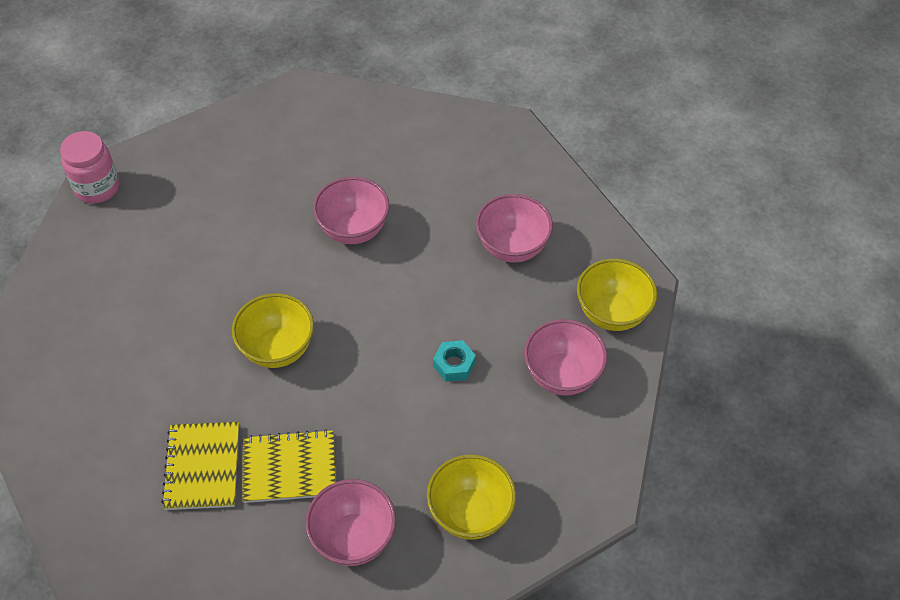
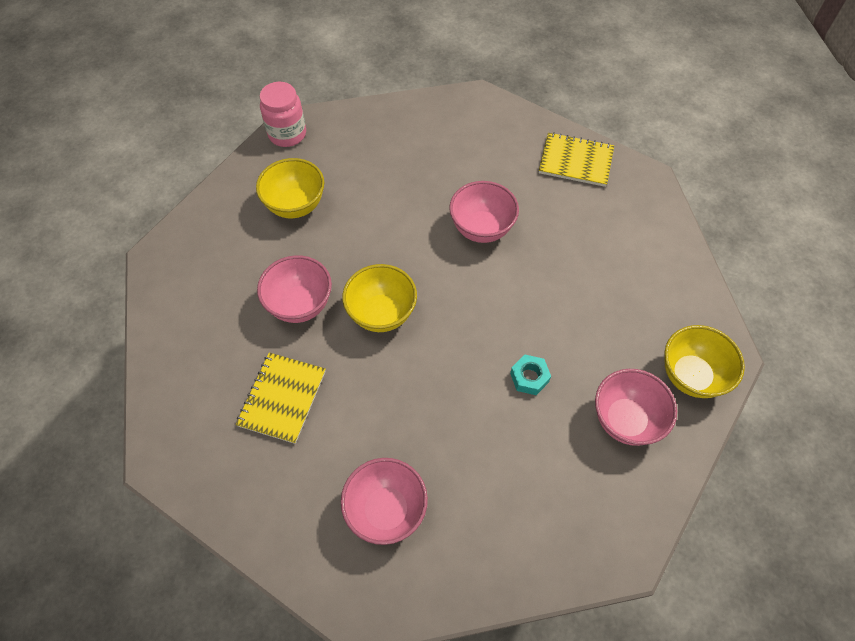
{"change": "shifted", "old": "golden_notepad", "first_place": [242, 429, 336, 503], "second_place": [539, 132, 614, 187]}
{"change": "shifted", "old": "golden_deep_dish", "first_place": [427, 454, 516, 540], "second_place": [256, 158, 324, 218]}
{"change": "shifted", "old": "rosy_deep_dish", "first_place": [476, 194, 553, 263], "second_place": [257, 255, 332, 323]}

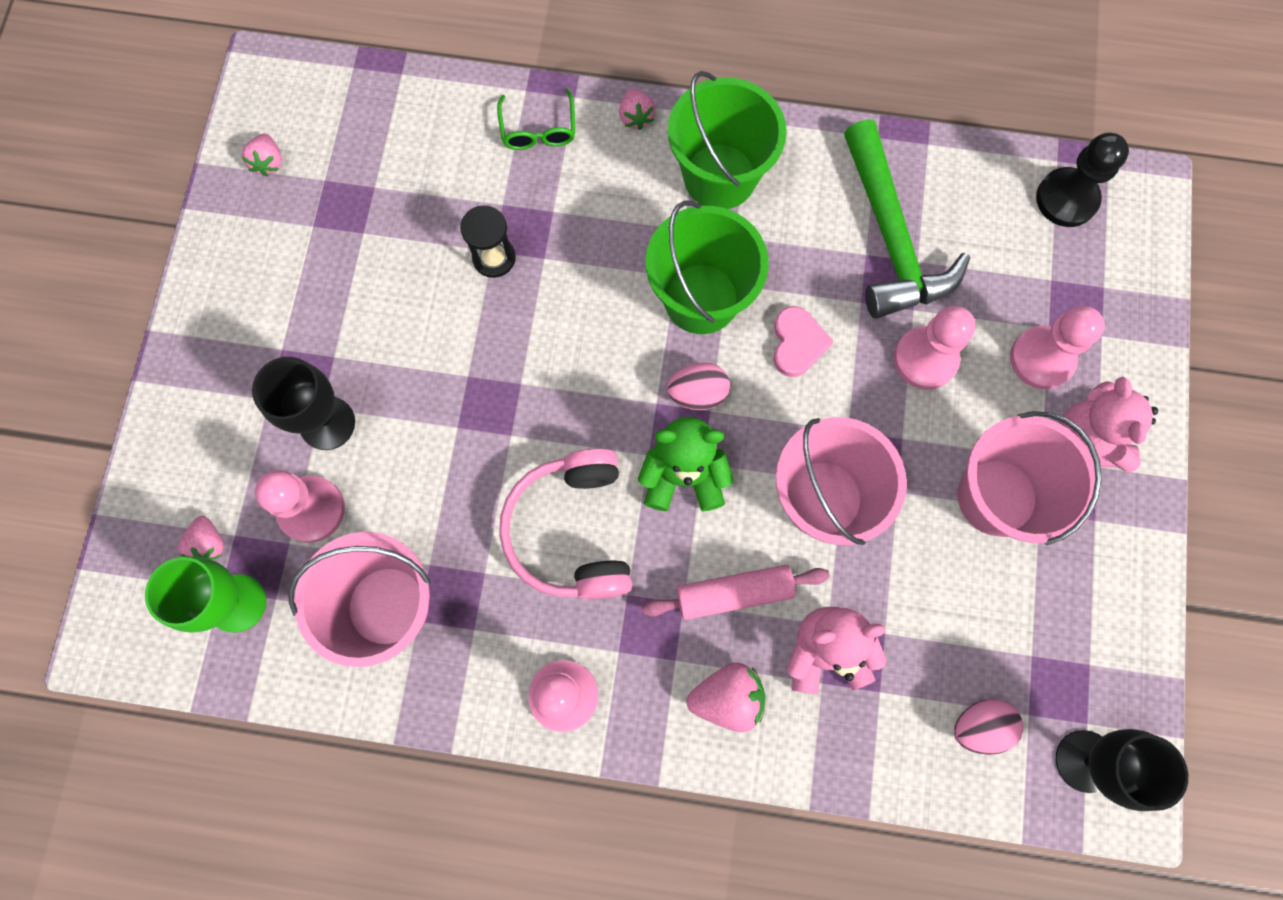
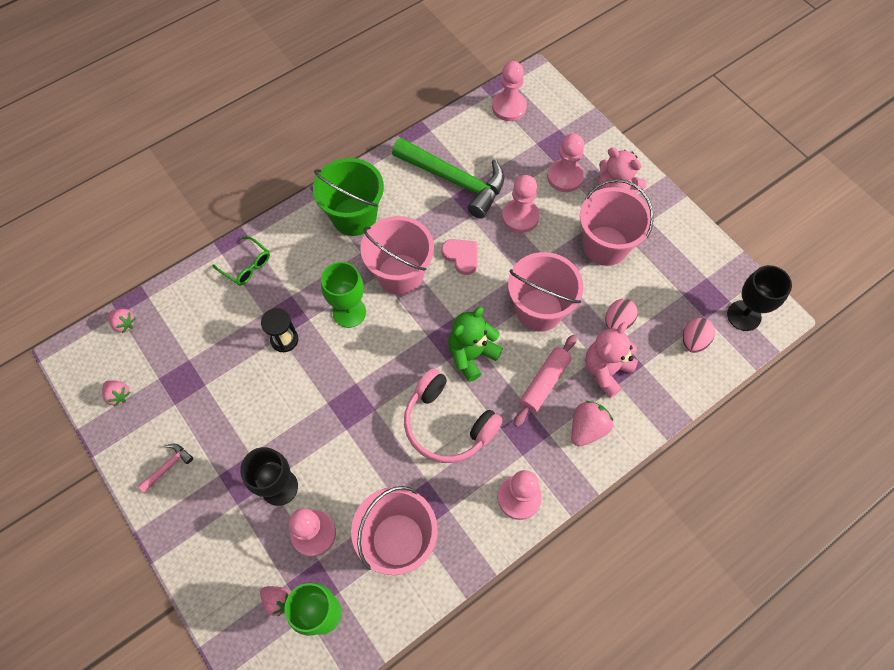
{"change": "shifted", "old": "rosy_toy_strawberry", "first_place": [619, 88, 656, 130], "second_place": [108, 309, 136, 333]}
{"change": "repainted", "old": "green_pail", "new": "rosy_pail", "first_place": [646, 200, 769, 334], "second_place": [360, 216, 434, 295]}
{"change": "shifted", "old": "rosy_egg", "first_place": [667, 362, 730, 410], "second_place": [605, 299, 638, 330]}
{"change": "repainted", "old": "ebony_game_pawn", "new": "rosy_game_pawn", "first_place": [1036, 133, 1129, 227], "second_place": [492, 61, 527, 121]}
{"change": "new", "new": "rosy_carpenter's_hammer", "second_place": [138, 444, 193, 493]}
{"change": "new", "new": "green_wine_glass", "second_place": [321, 262, 366, 328]}

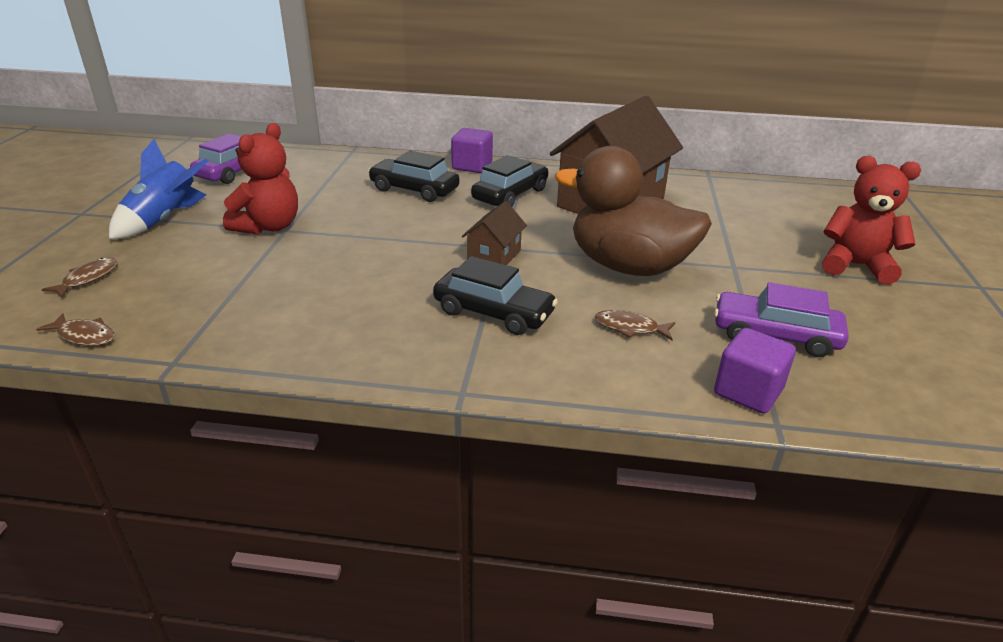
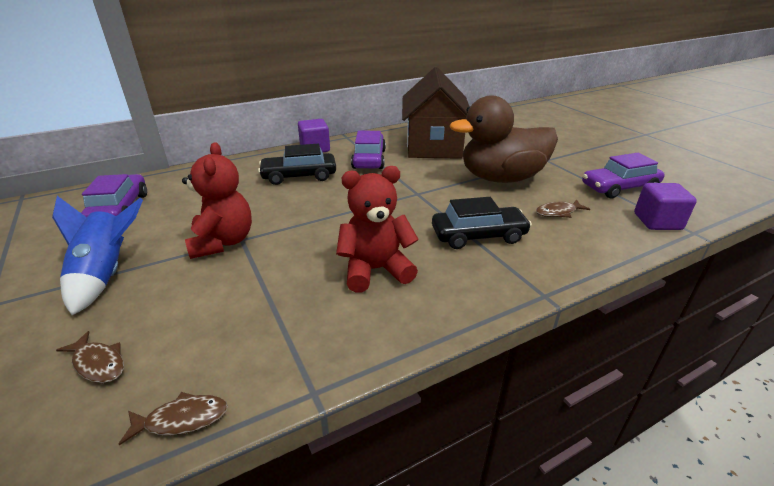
{"change": "rotated", "old": "russet_fish_figure", "first_place": [41, 258, 118, 298], "second_place": [56, 331, 124, 383], "degrees": 135}
{"change": "gone", "old": "russet_house", "first_place": [462, 201, 527, 265]}
{"change": "repainted", "old": "ebony_automobile", "new": "royal_purple_automobile", "first_place": [471, 155, 548, 207], "second_place": [351, 131, 386, 169]}
{"change": "shifted", "old": "red_teddy", "first_place": [822, 156, 921, 284], "second_place": [336, 166, 419, 292]}

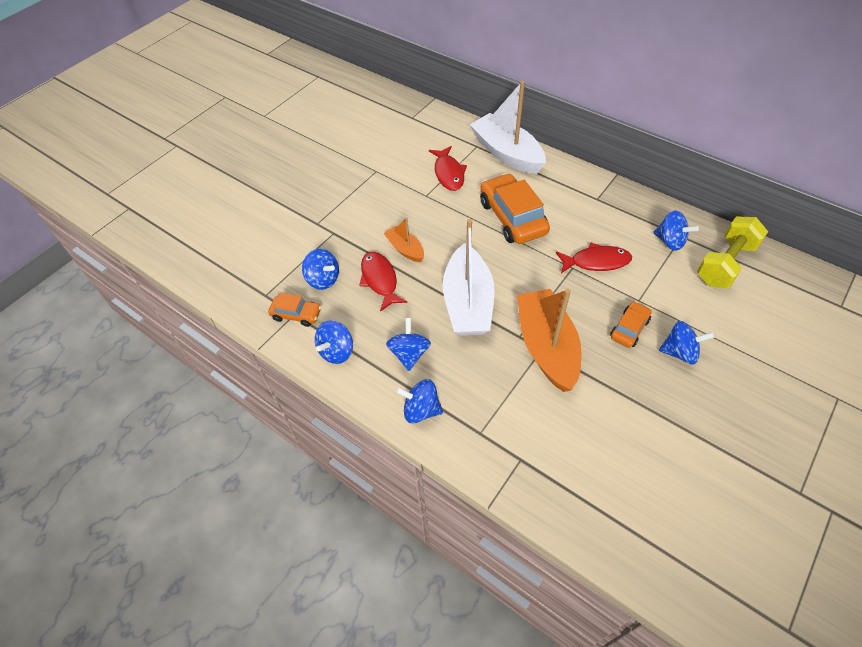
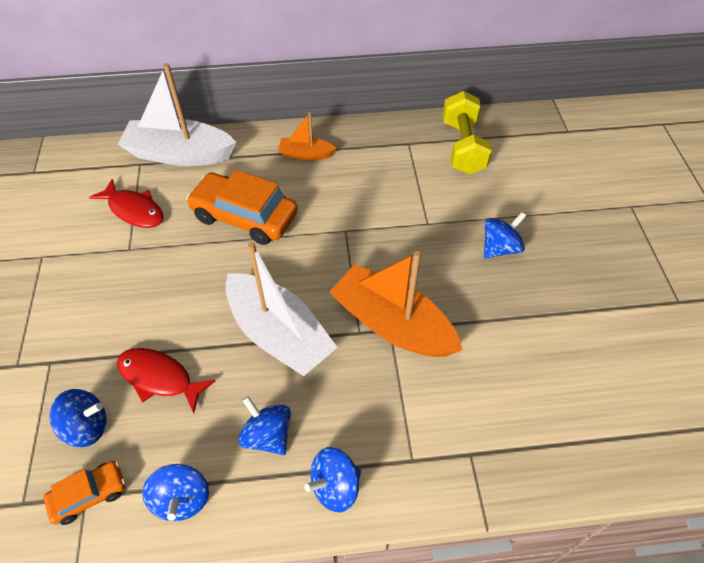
{"change": "shifted", "old": "bright_orange_sailboat", "first_place": [384, 217, 424, 262], "second_place": [278, 112, 337, 161]}
{"change": "gone", "old": "red_fish_figure", "first_place": [556, 242, 632, 273]}
{"change": "gone", "old": "bright_orange_automobile", "first_place": [610, 301, 652, 348]}
{"change": "gone", "old": "cobalt_spinning_top", "first_place": [653, 210, 699, 251]}

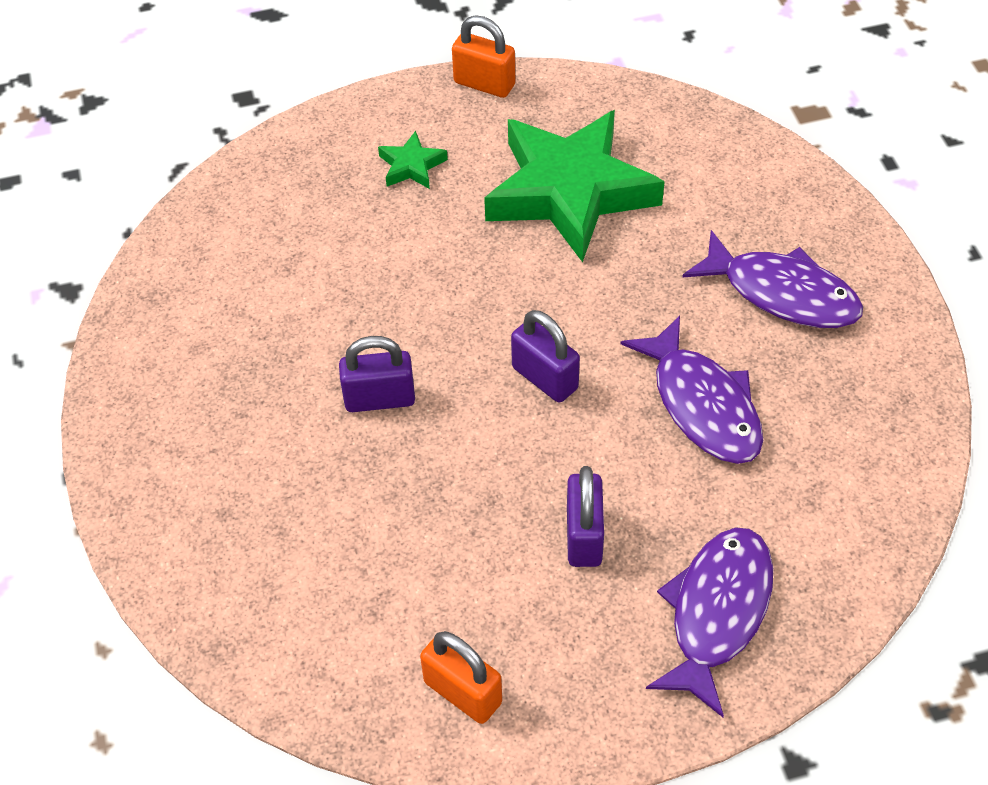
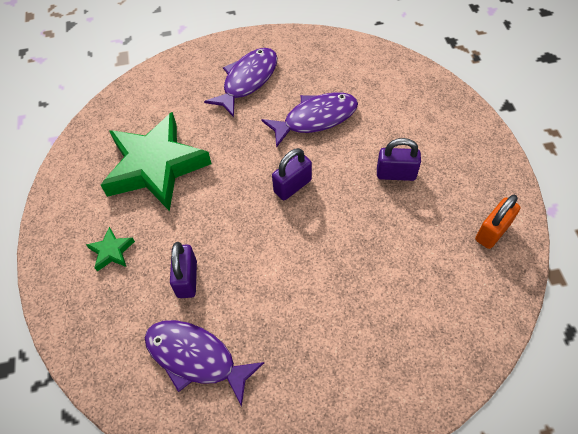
{"change": "shifted", "old": "royal_purple_lock", "first_place": [339, 336, 415, 412], "second_place": [170, 242, 197, 298]}
{"change": "gone", "old": "bright_orange_lock", "first_place": [452, 16, 515, 98]}
{"change": "shifted", "old": "royal_purple_fish_figure", "first_place": [646, 527, 773, 717], "second_place": [145, 320, 264, 407]}

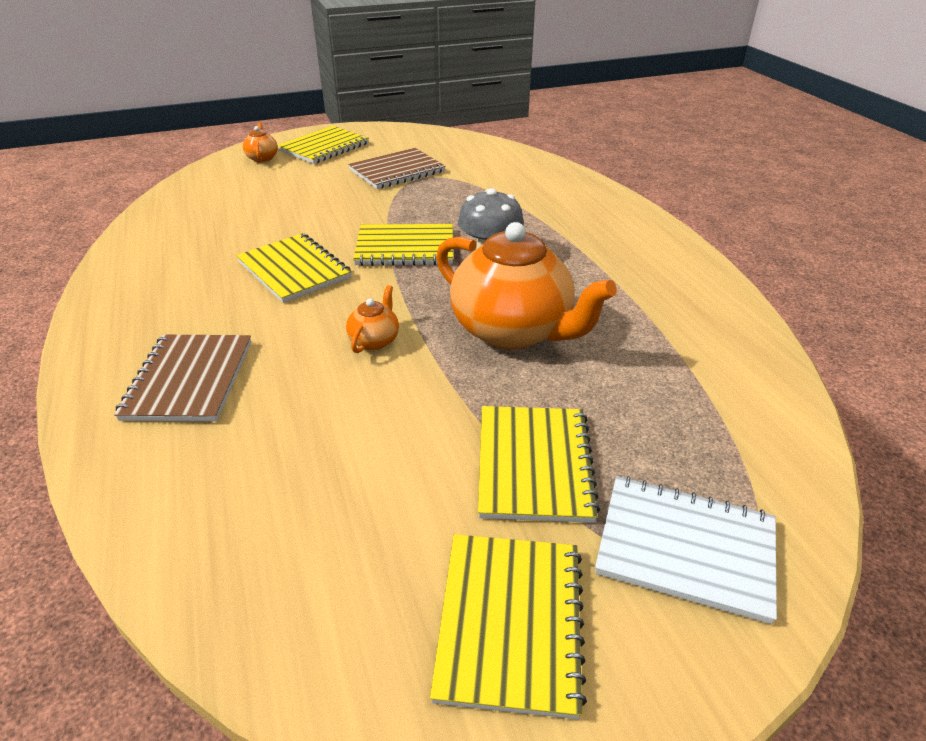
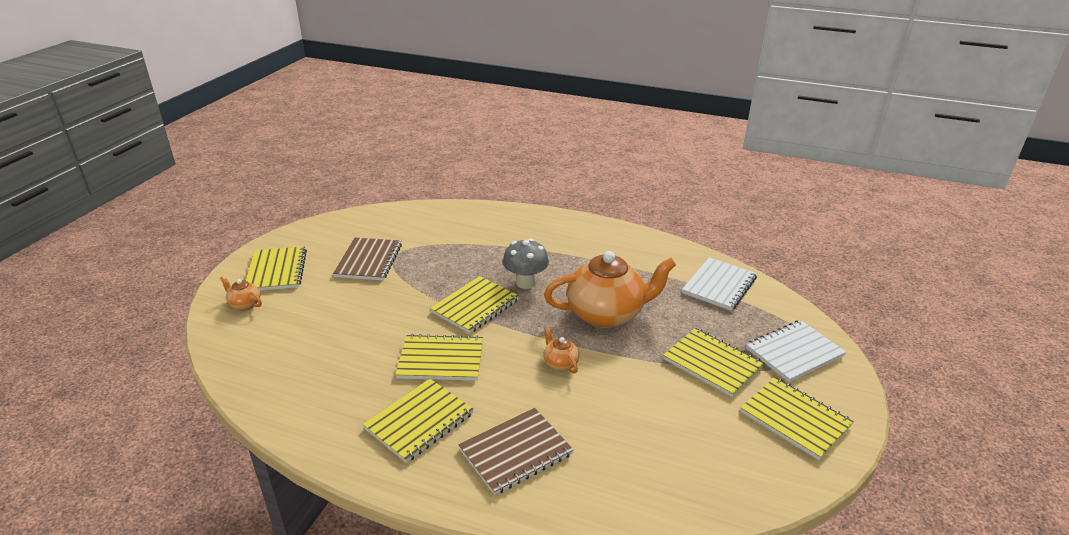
{"change": "rotated", "old": "russet_notepad", "first_place": [114, 335, 251, 422], "second_place": [458, 408, 574, 495], "degrees": -75}
{"change": "new", "new": "golden_notepad", "second_place": [362, 379, 474, 463]}
{"change": "new", "new": "pure_white_notepad", "second_place": [682, 257, 757, 311]}

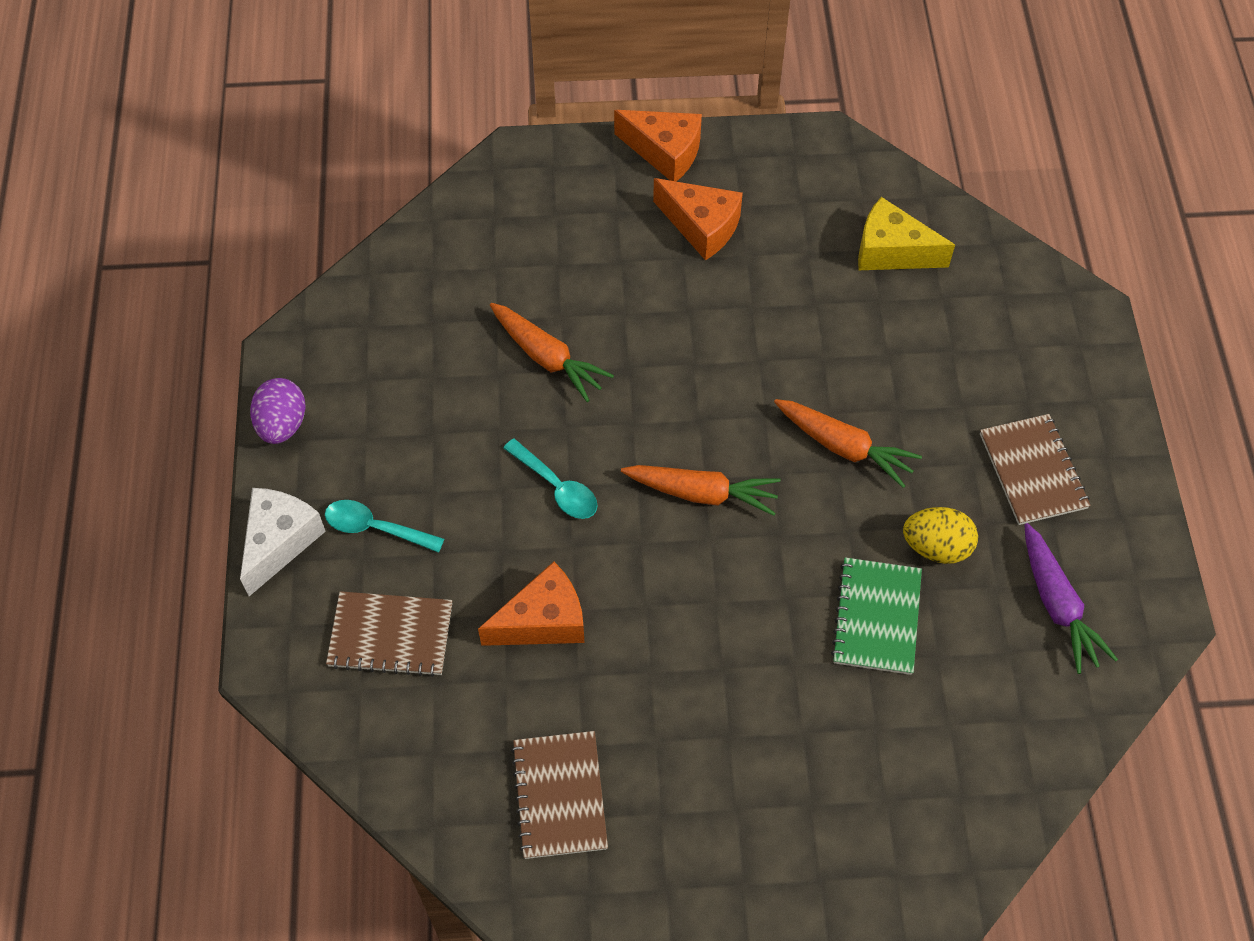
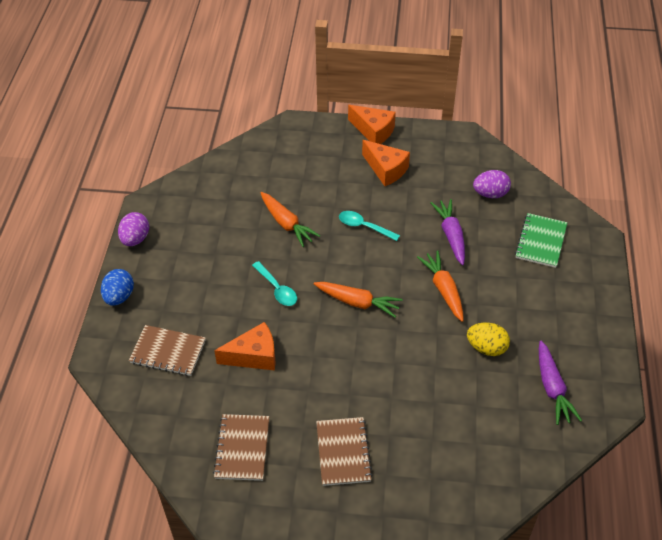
{"change": "swapped", "old": "pure_white_cheese", "new": "cobalt_egg", "first_place": [240, 488, 326, 596], "second_place": [101, 269, 134, 306]}
{"change": "shifted", "old": "teal_teaspoon", "first_place": [325, 500, 444, 553], "second_place": [339, 211, 400, 241]}
{"change": "rotated", "old": "bright_orange_toy_carrot", "first_place": [774, 399, 922, 488], "second_place": [417, 250, 464, 322], "degrees": -150}
{"change": "shifted", "old": "green_notepad", "first_place": [831, 557, 922, 675], "second_place": [515, 213, 567, 268]}
{"change": "swapped", "old": "golden_cheese", "new": "royal_purple_egg", "first_place": [858, 197, 955, 270], "second_place": [473, 170, 511, 198]}
{"change": "shifted", "old": "russet_notepad", "first_place": [980, 414, 1091, 525], "second_place": [316, 417, 373, 486]}
{"change": "new", "new": "royal_purple_toy_carrot", "second_place": [430, 199, 465, 265]}

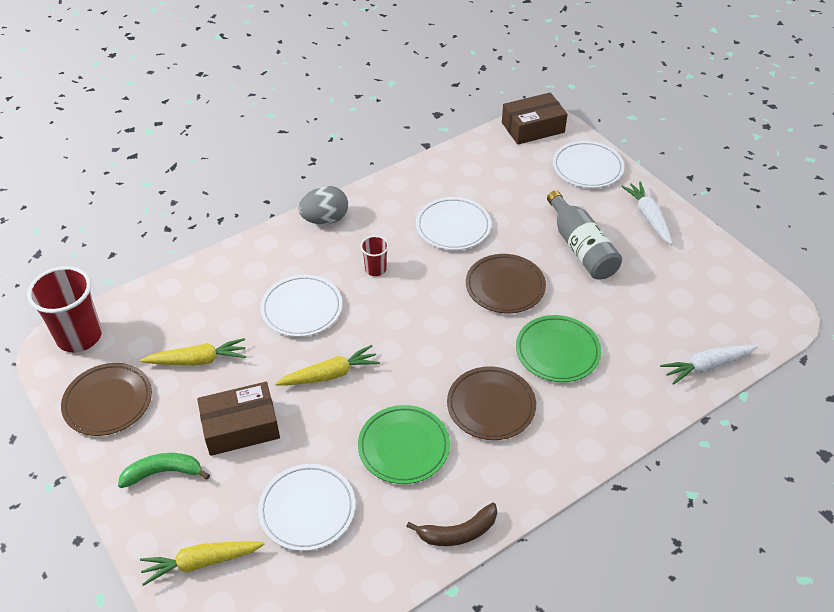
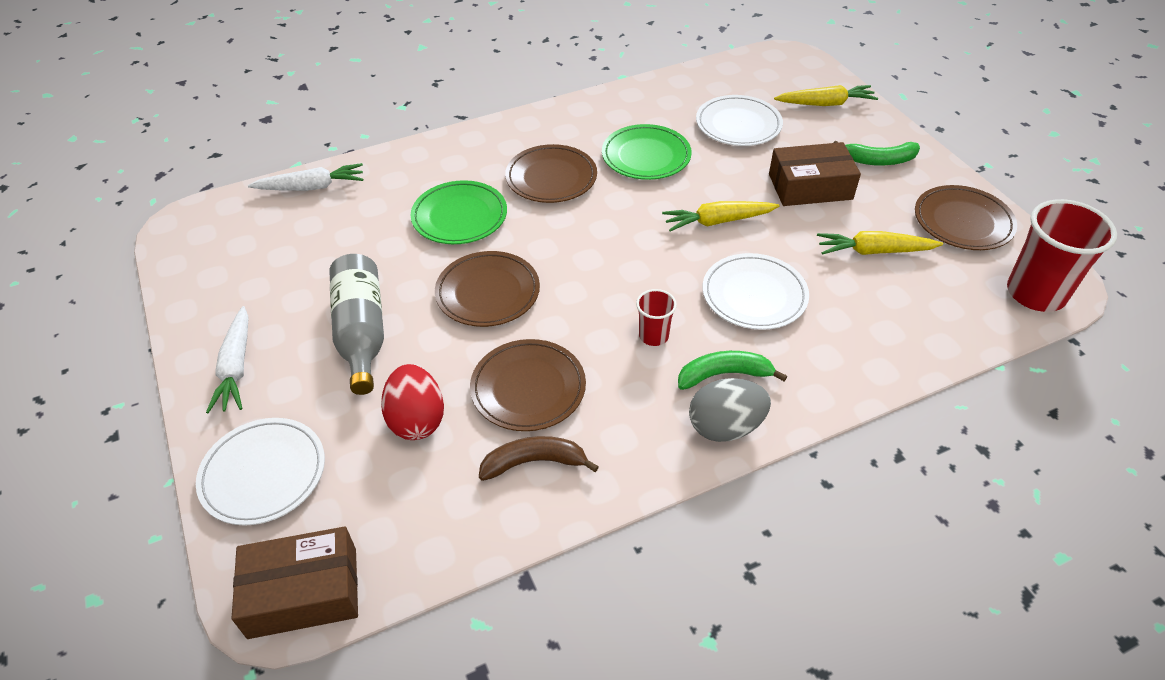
{"change": "shifted", "old": "russet_toy_banana", "first_place": [406, 502, 497, 546], "second_place": [479, 436, 599, 481]}
{"change": "repainted", "old": "pure_white_plate", "new": "russet_plate", "first_place": [416, 197, 491, 250], "second_place": [470, 339, 586, 431]}
{"change": "new", "new": "red_egg", "second_place": [381, 364, 444, 440]}
{"change": "new", "new": "green_toy_banana", "second_place": [678, 351, 787, 390]}

